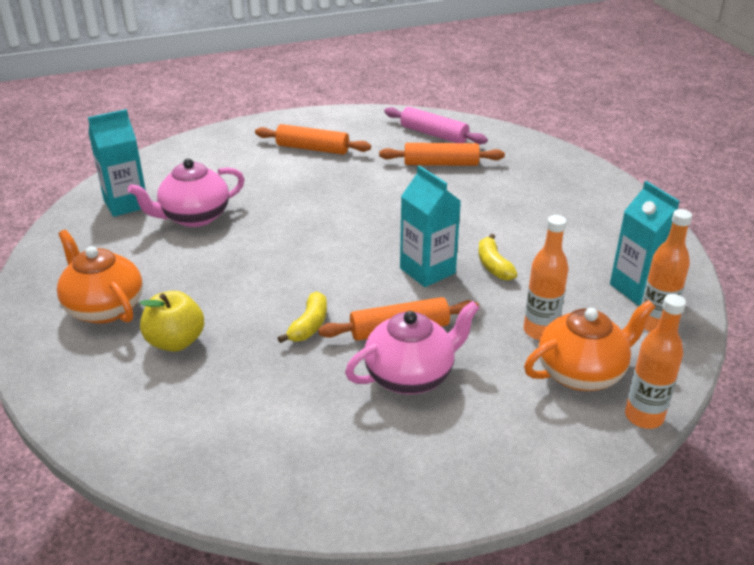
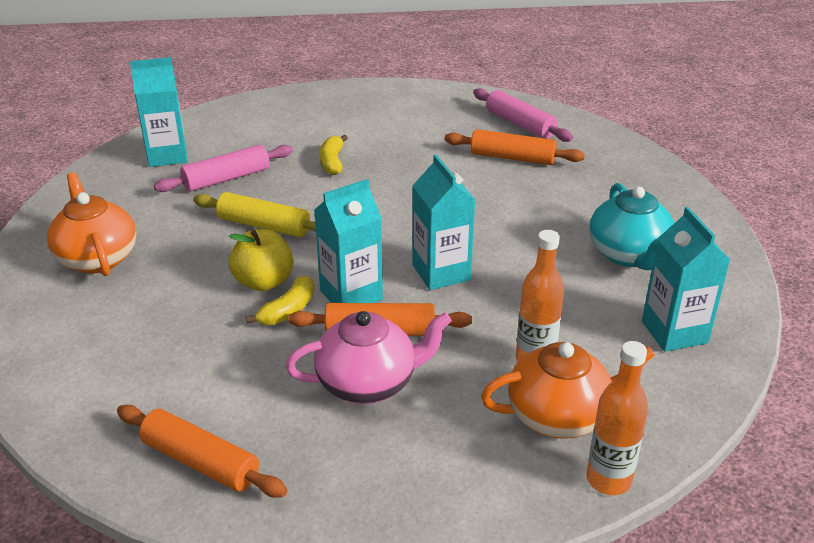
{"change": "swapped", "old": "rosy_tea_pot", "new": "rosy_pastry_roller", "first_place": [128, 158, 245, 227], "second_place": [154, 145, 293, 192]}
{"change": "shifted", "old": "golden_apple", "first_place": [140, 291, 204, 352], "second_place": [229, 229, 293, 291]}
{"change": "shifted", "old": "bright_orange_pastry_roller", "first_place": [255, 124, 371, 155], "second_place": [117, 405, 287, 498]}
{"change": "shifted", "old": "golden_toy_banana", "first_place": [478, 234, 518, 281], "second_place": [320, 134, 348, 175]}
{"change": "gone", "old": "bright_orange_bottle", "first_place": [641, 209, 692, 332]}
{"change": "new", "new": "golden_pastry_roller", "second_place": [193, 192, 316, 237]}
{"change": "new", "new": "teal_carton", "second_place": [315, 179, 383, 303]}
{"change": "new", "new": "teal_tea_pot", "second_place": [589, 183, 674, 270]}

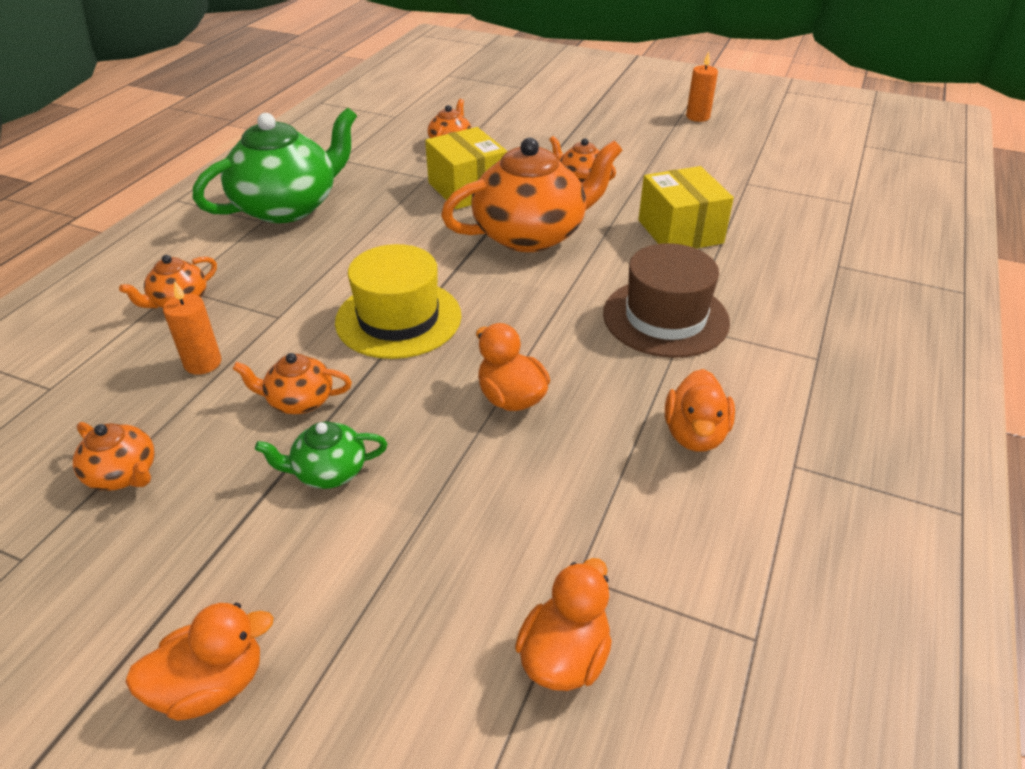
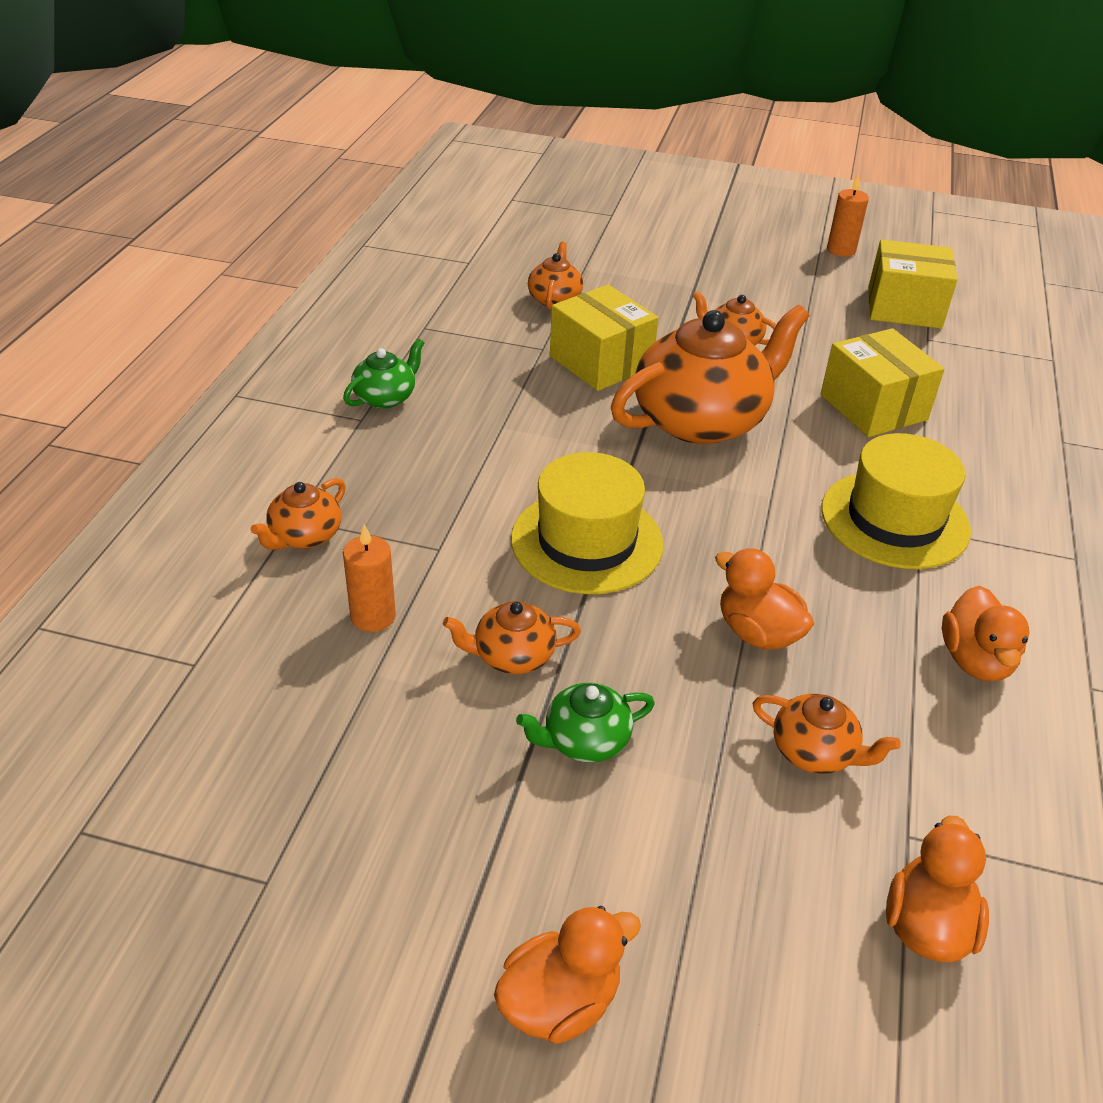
{"change": "shifted", "old": "bright_orange_tea_pot", "first_place": [73, 422, 155, 491], "second_place": [753, 694, 901, 774]}
{"change": "scaled", "old": "green_tea_pot", "first_place": [193, 107, 357, 223], "second_place": [343, 338, 424, 409], "factor": 0.47}
{"change": "repainted", "old": "russet_tall_hat", "new": "golden_tall_hat", "first_place": [603, 243, 730, 358], "second_place": [822, 433, 971, 569]}
{"change": "new", "new": "golden_parcel", "second_place": [868, 240, 957, 329]}

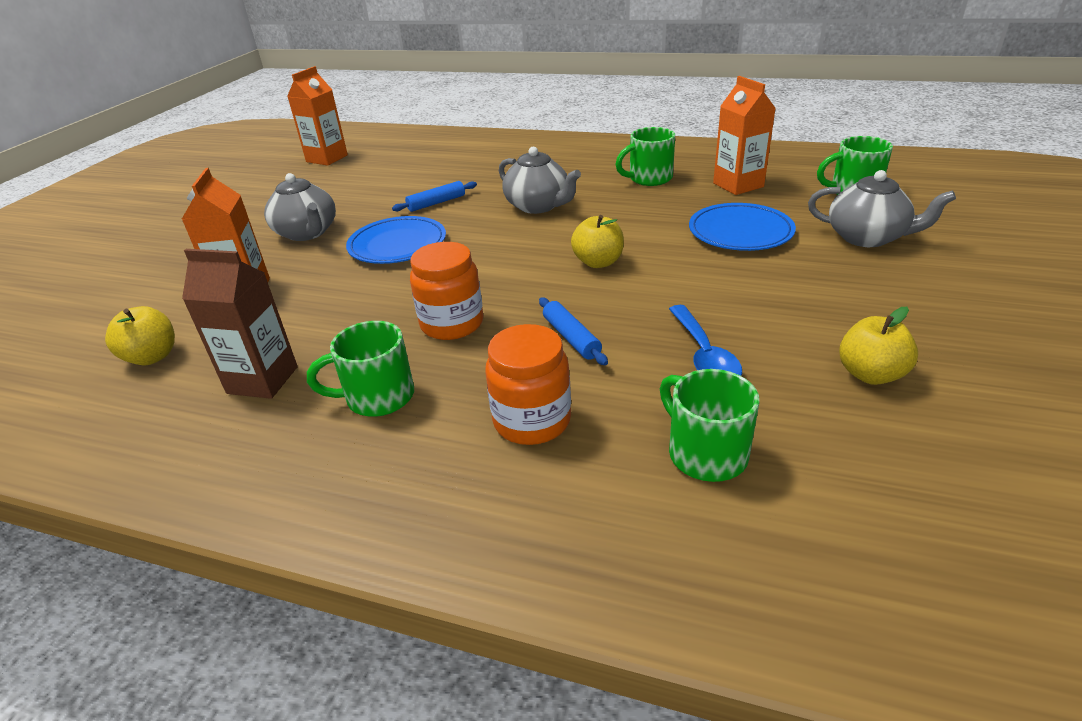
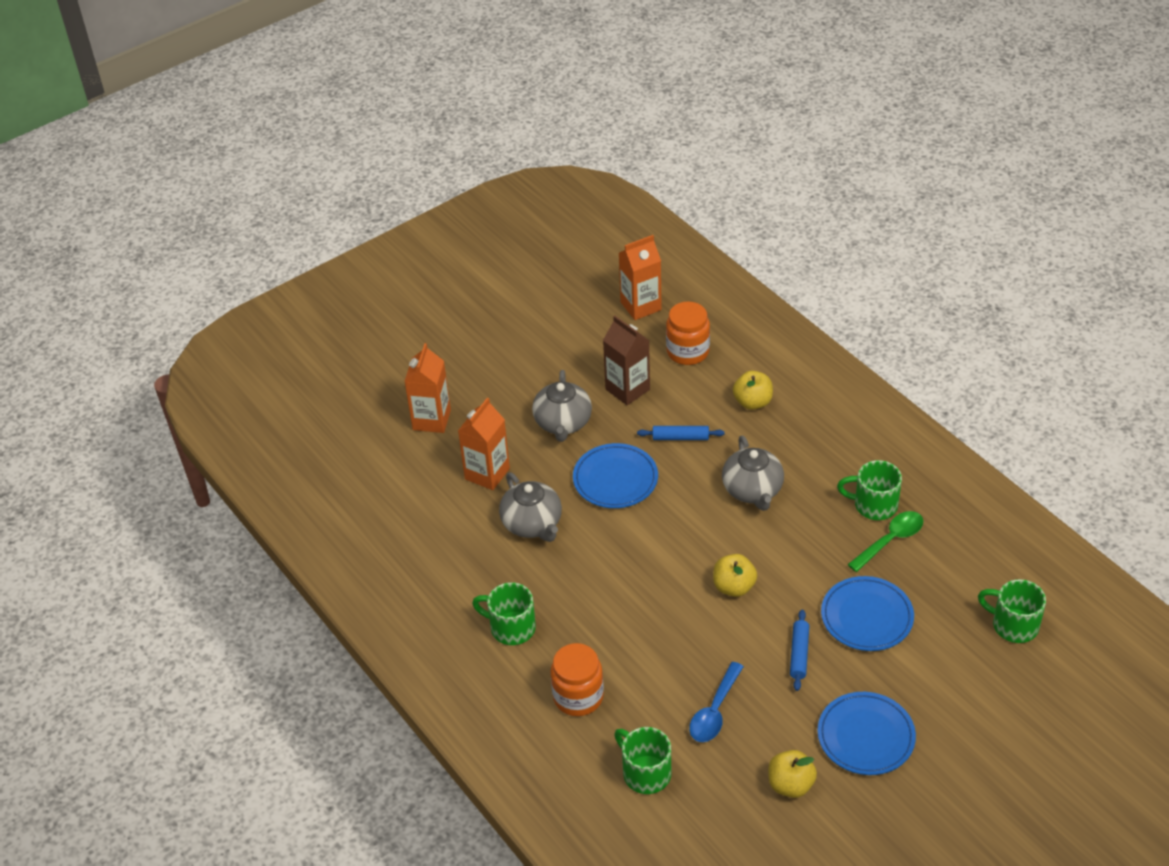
{"change": "shifted", "old": "golden_apple", "first_place": [105, 306, 175, 366], "second_place": [733, 371, 773, 410]}
{"change": "shifted", "old": "russet_carton", "first_place": [182, 249, 298, 399], "second_place": [603, 316, 650, 405]}
{"change": "shifted", "old": "bright_orange_jam_jar", "first_place": [410, 242, 483, 340], "second_place": [666, 301, 710, 365]}
{"change": "shifted", "old": "cobalt_pastry_roller", "first_place": [539, 297, 608, 365], "second_place": [790, 610, 809, 691]}
{"change": "rotated", "old": "green_tea_mug", "first_place": [660, 369, 759, 482], "second_place": [614, 727, 671, 794], "degrees": -45}
{"change": "shifted", "old": "bright_orange_carton", "first_place": [713, 76, 776, 195], "second_place": [404, 343, 451, 433]}
{"change": "shifted", "old": "ash-grey_tea_pot", "first_place": [808, 170, 956, 247], "second_place": [499, 472, 562, 542]}
{"change": "new", "new": "cobalt_plate", "second_place": [817, 692, 916, 775]}
{"change": "new", "new": "green_teaspoon", "second_place": [847, 511, 923, 572]}

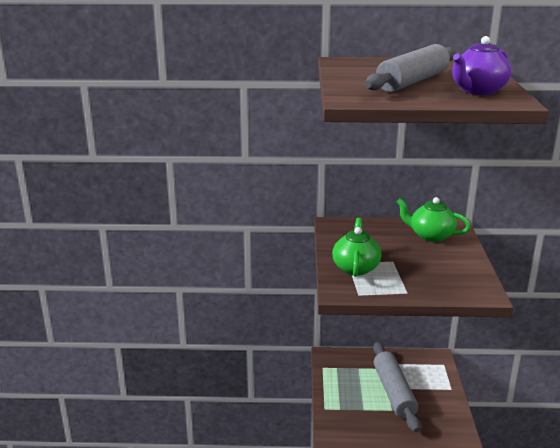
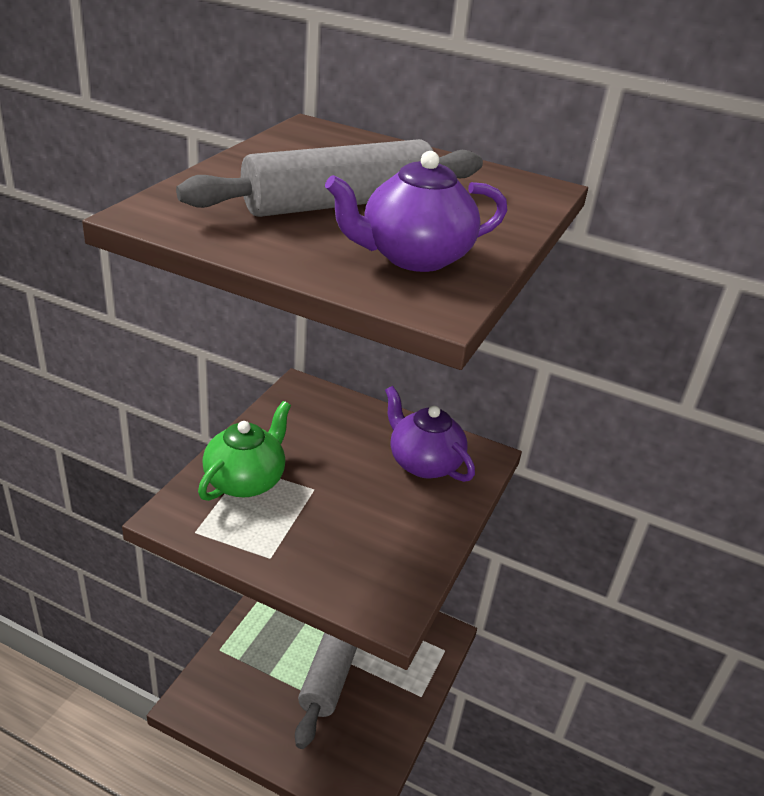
{"change": "repainted", "old": "green_tea_pot", "new": "royal_purple_tea_pot", "first_place": [397, 197, 471, 242], "second_place": [385, 386, 475, 482]}

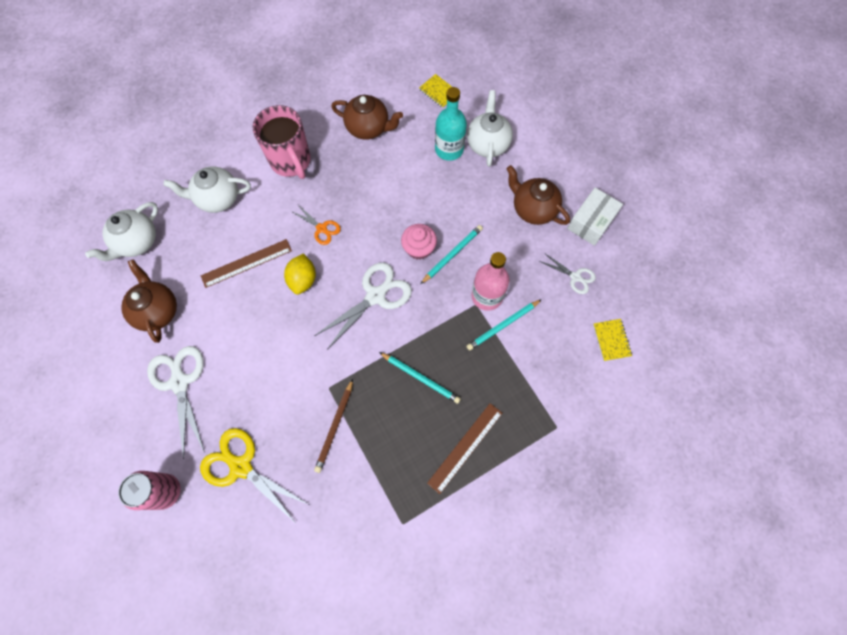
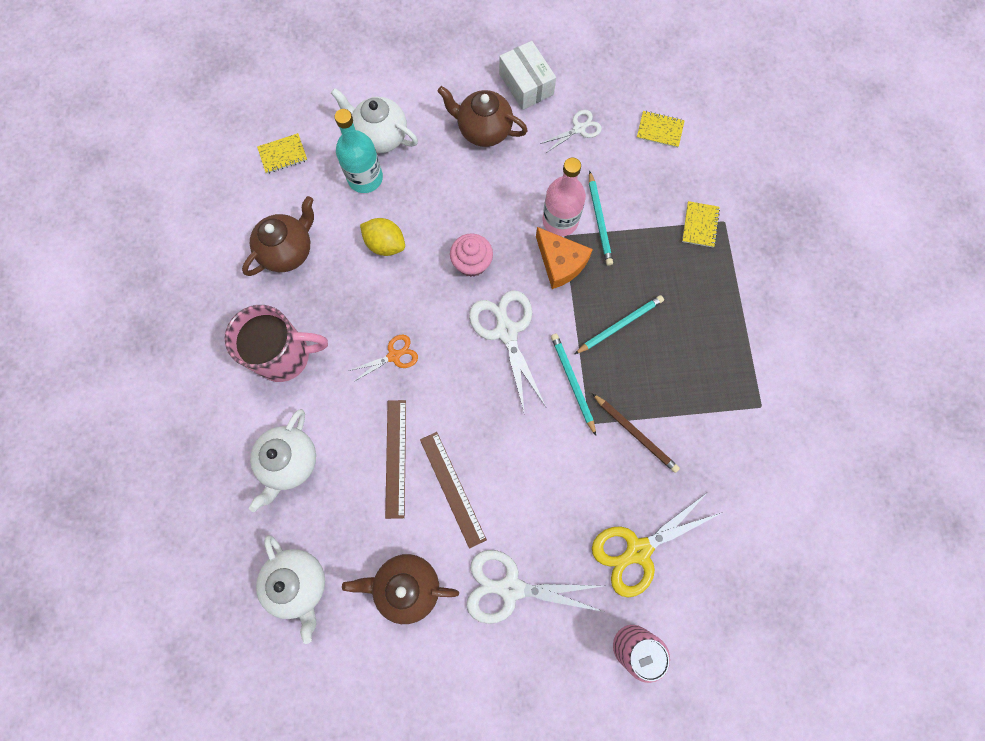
{"change": "shifted", "old": "golden_citrus_fruit", "first_place": [284, 253, 316, 295], "second_place": [360, 218, 405, 256]}
{"change": "shifted", "old": "teal_lead_pencil", "first_place": [421, 225, 483, 284], "second_place": [551, 334, 596, 436]}
{"change": "shifted", "old": "russet_measuring_stick", "first_place": [427, 403, 503, 494], "second_place": [420, 432, 487, 549]}
{"change": "rotated", "old": "russet_tea_pot", "first_place": [507, 165, 570, 225], "second_place": [438, 86, 528, 147], "degrees": 45}
{"change": "new", "new": "bright_orange_cheese", "second_place": [536, 227, 593, 289]}
{"change": "new", "new": "golden_notepad", "second_place": [682, 201, 720, 247]}

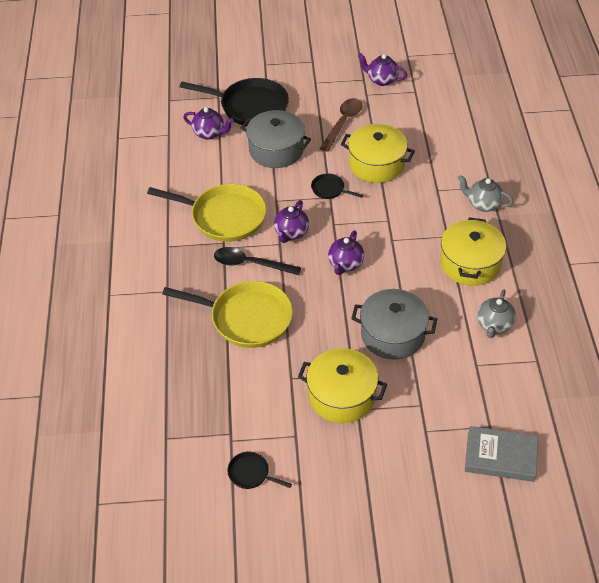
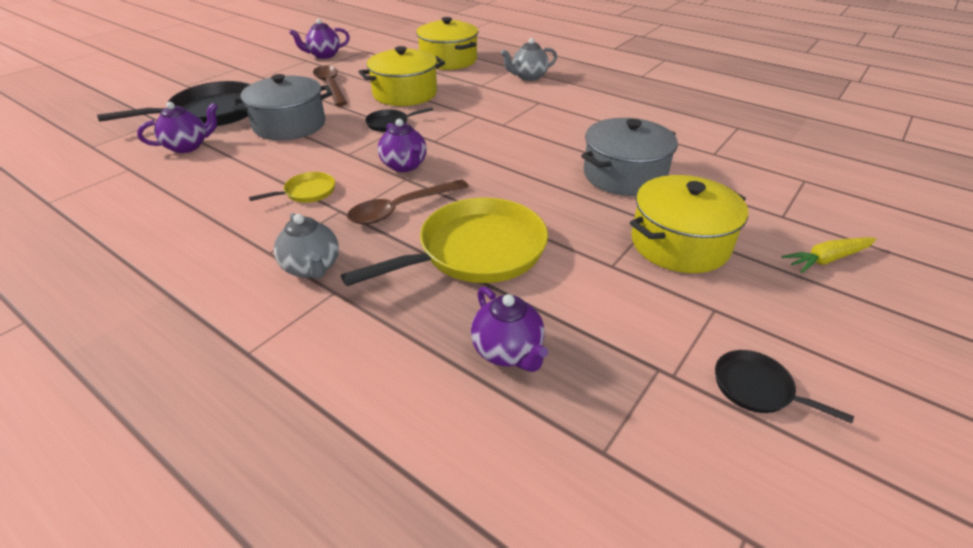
{"change": "scaled", "old": "golden_pan", "first_place": [147, 184, 266, 242], "second_place": [249, 172, 335, 203], "factor": 0.46}
{"change": "repainted", "old": "ebony_teaspoon", "new": "russet_teaspoon", "first_place": [214, 247, 301, 275], "second_place": [347, 179, 469, 224]}
{"change": "rotated", "old": "ebony_pan", "first_place": [227, 452, 292, 489], "second_place": [715, 350, 854, 424], "degrees": 60}
{"change": "shifted", "old": "royal_purple_tea_pot", "first_place": [328, 231, 364, 275], "second_place": [471, 286, 548, 372]}
{"change": "shifted", "old": "golden_cooking_pot", "first_place": [440, 217, 506, 286], "second_place": [416, 17, 478, 70]}
{"change": "gone", "old": "ash-grey_hardcover", "first_place": [465, 426, 538, 482]}
{"change": "shifted", "old": "ash-grey_tea_pot", "first_place": [477, 290, 516, 338], "second_place": [274, 213, 339, 279]}
{"change": "new", "new": "golden_toy_carrot", "second_place": [782, 237, 876, 273]}

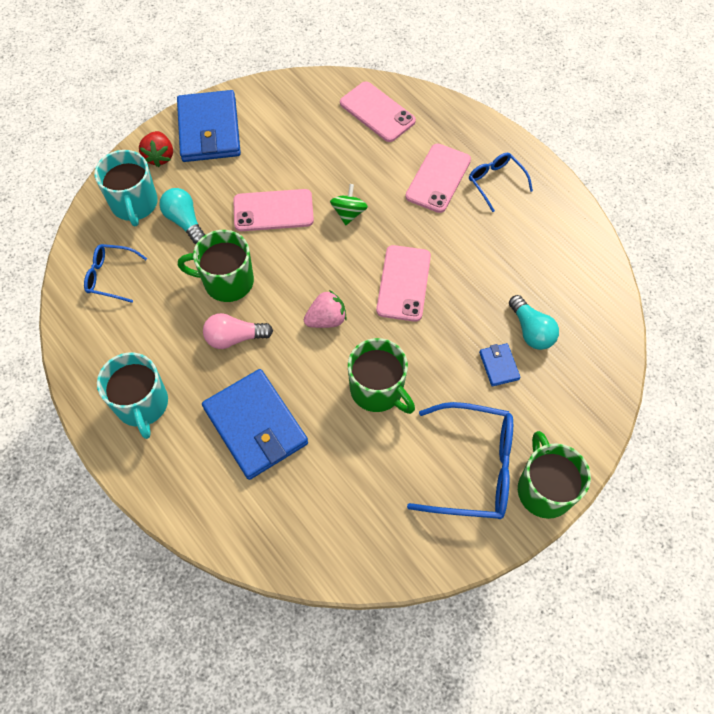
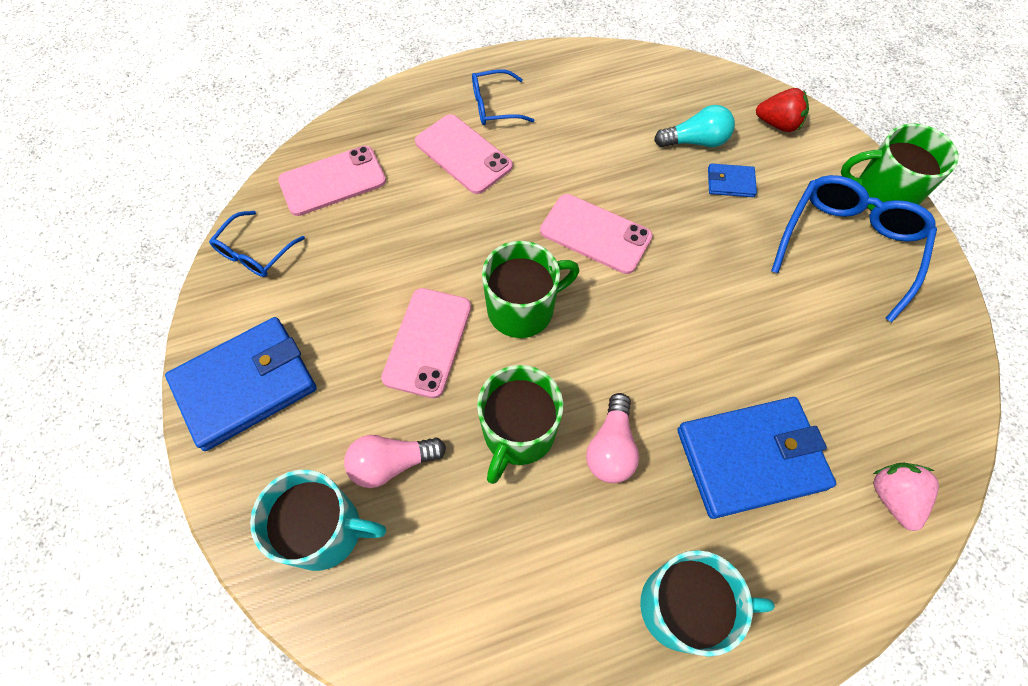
{"change": "shifted", "old": "cobalt_spectacles", "first_place": [84, 244, 147, 303], "second_place": [209, 211, 305, 277]}
{"change": "shifted", "old": "red_toy_strawberry", "first_place": [139, 131, 173, 167], "second_place": [756, 88, 809, 132]}
{"change": "repainted", "old": "teal_bulb", "new": "rosy_bulb", "first_place": [159, 188, 205, 244], "second_place": [344, 435, 446, 488]}
{"change": "rotated", "old": "cobalt_wallet", "first_place": [177, 90, 241, 162], "second_place": [165, 317, 317, 451], "degrees": -45}
{"change": "shifted", "old": "rosy_toy_strawberry", "first_place": [304, 290, 347, 328], "second_place": [873, 463, 939, 531]}
{"change": "gone", "old": "green_spinning_top", "first_place": [330, 184, 368, 225]}
{"change": "shifted", "old": "green_tea_mug", "first_place": [348, 338, 415, 414], "second_place": [482, 241, 579, 338]}

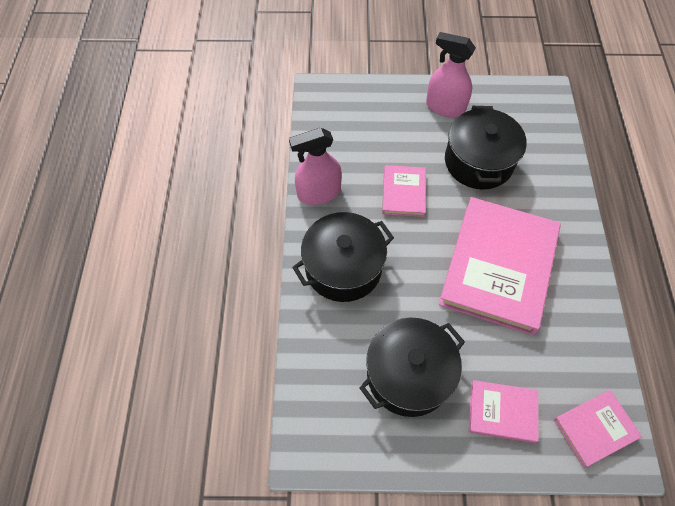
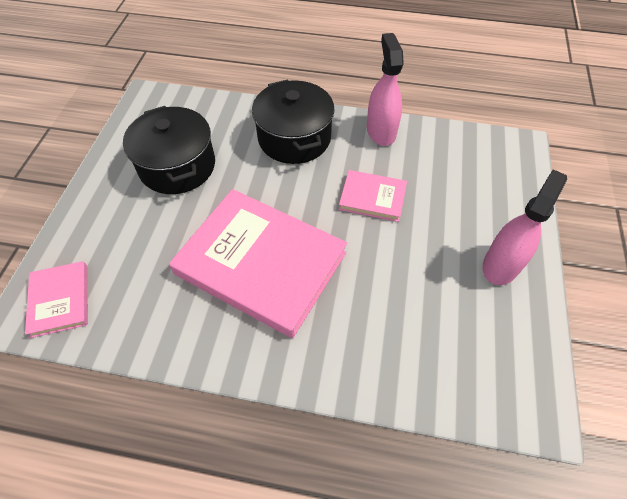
{"change": "gone", "old": "ebony_cooking_pot", "first_place": [445, 106, 527, 189]}
{"change": "gone", "old": "rosy_hardcover", "first_place": [469, 380, 538, 443]}

